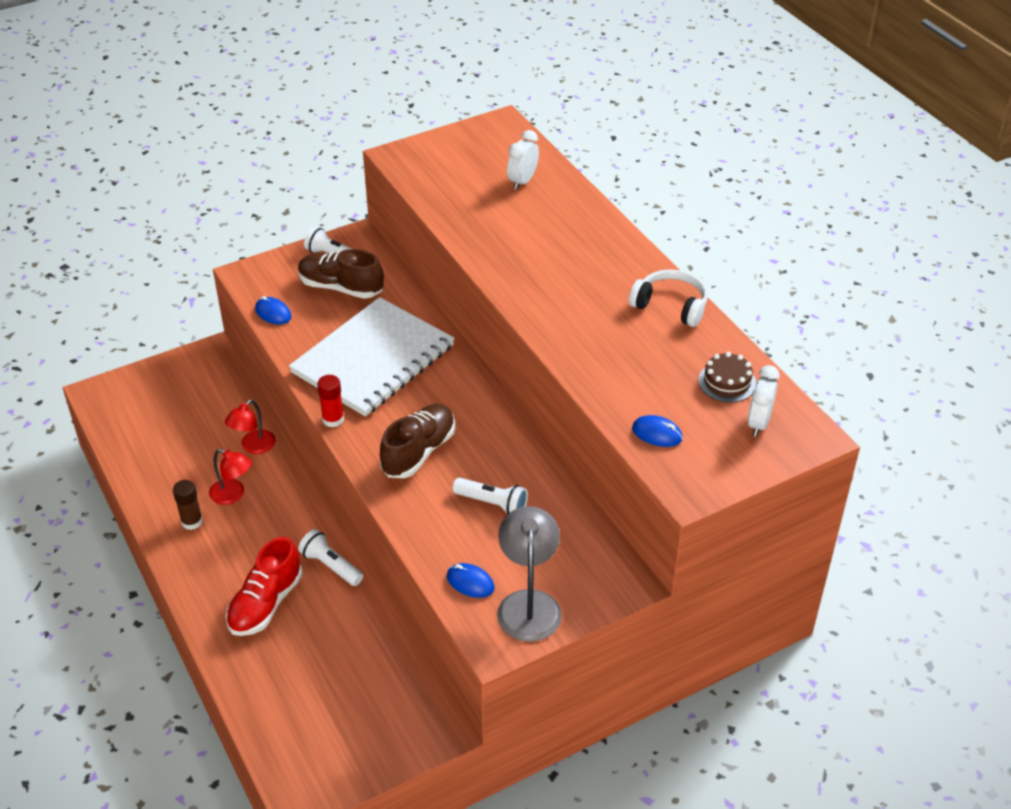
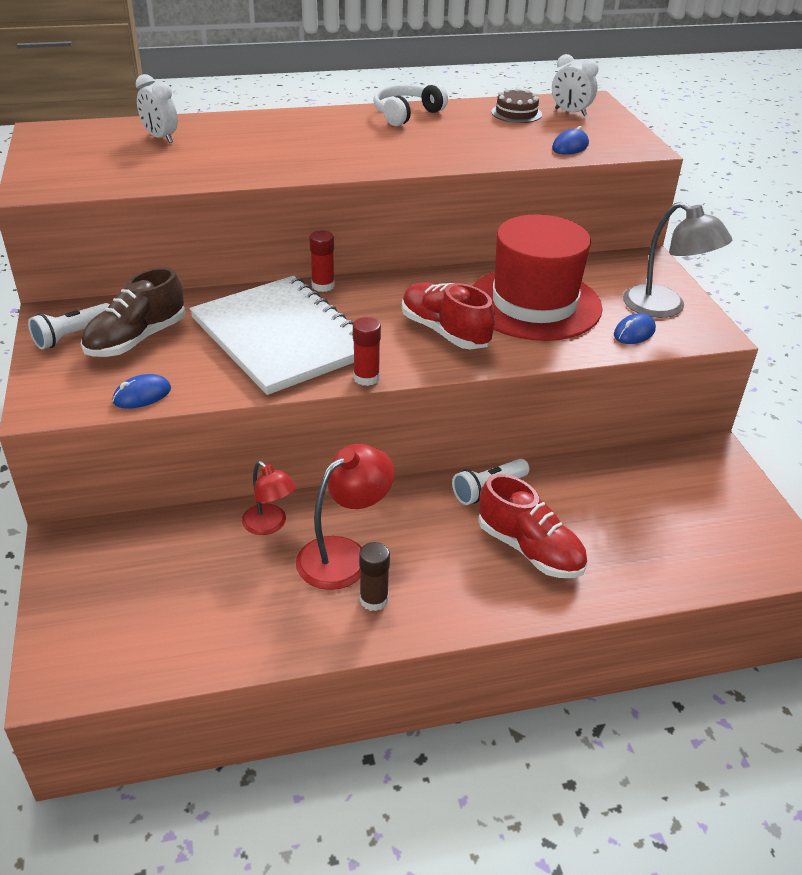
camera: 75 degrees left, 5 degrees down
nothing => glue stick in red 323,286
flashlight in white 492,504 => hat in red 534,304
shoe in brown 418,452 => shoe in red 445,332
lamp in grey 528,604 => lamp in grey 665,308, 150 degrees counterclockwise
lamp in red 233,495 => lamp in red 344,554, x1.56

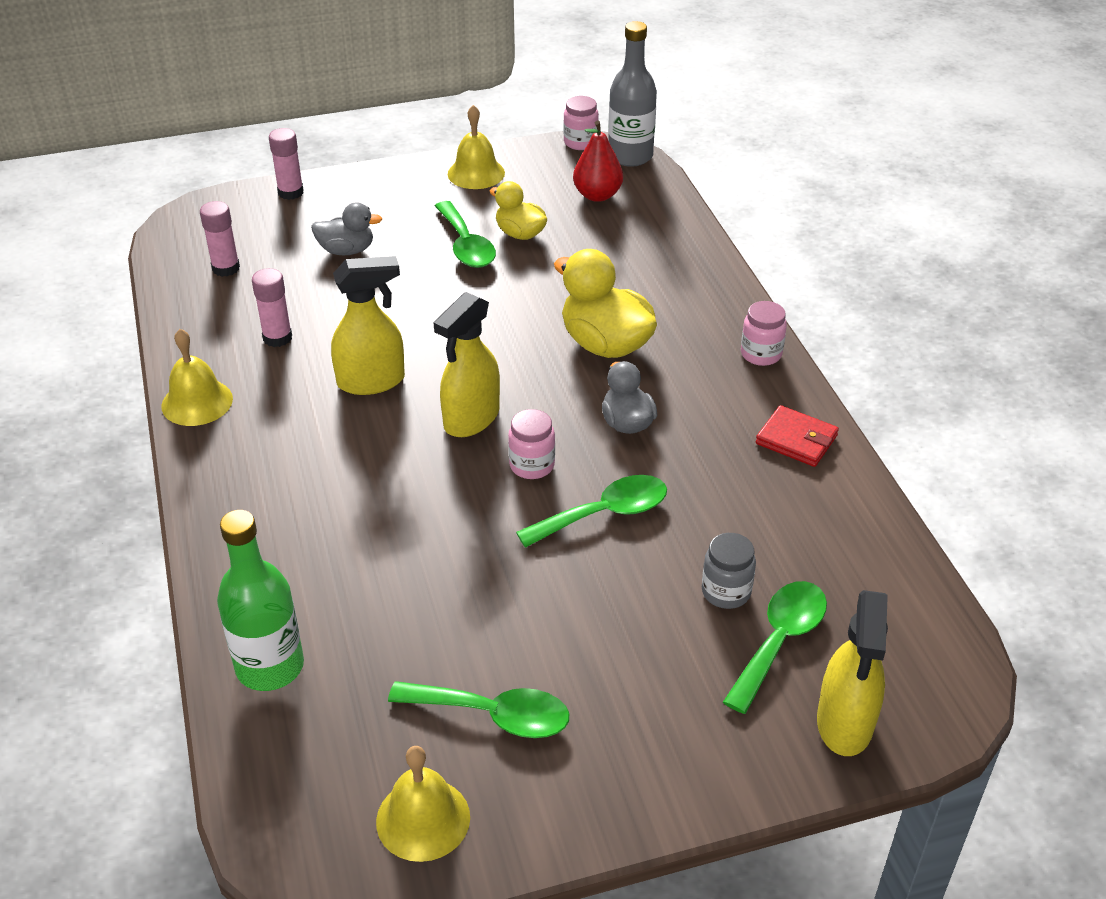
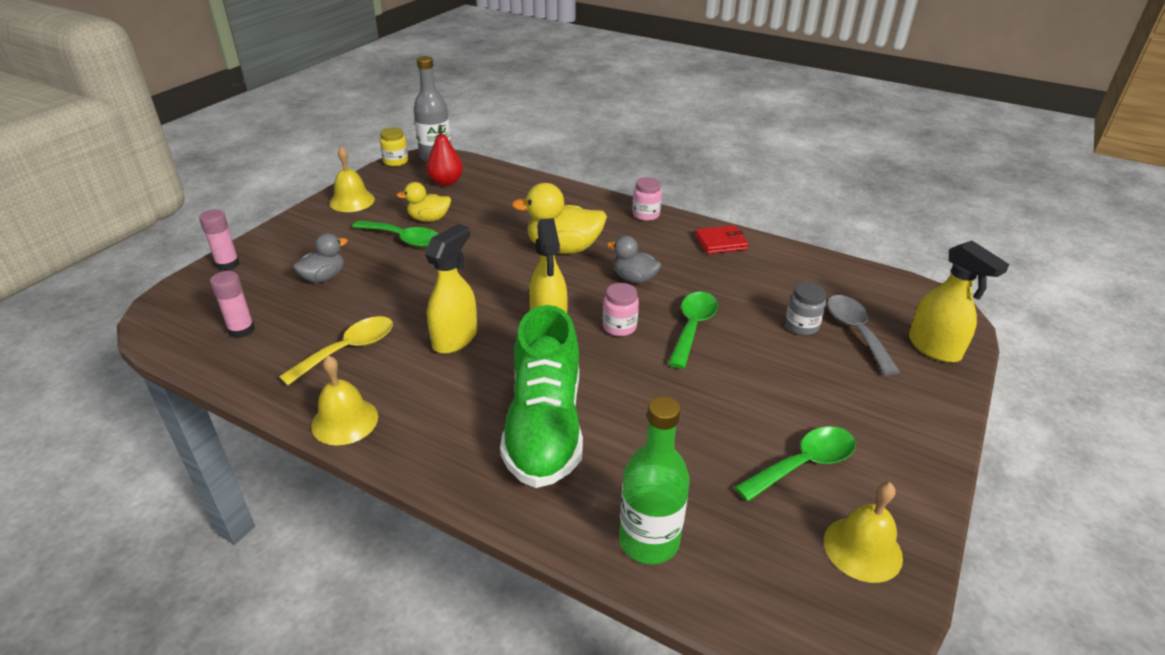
camera: 45 degrees left, 5 degrees down
nothing => shoe in green 544,427
glue stick in pink 277,338 => spoon in yellow 348,350
jar in pink 580,142 => jar in yellow 396,161
spoon in green 779,641 => spoon in grey 856,332

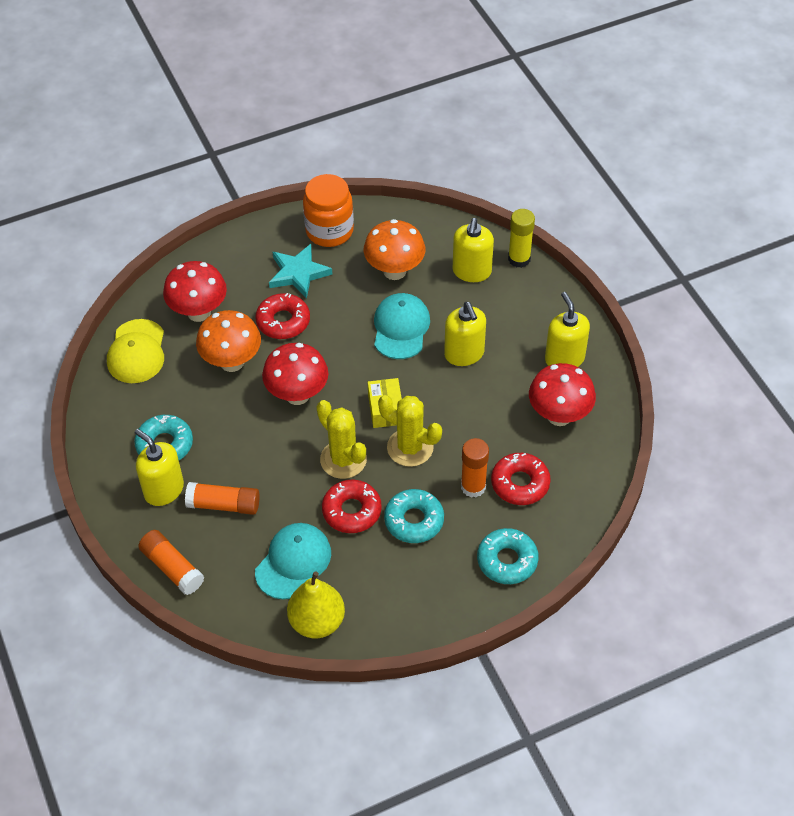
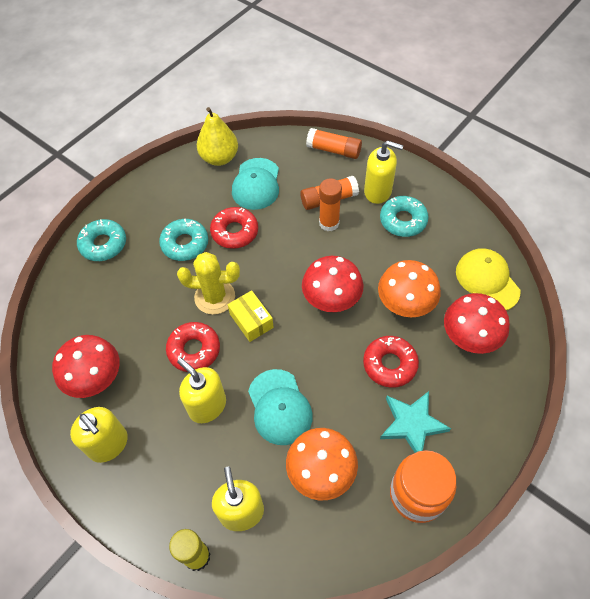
camera: 155 degrees right, 5 degrees up
cactus in yellow 343,459 => nothing
glue stick in orange 473,487 => glue stick in orange 329,223, move
donut in red 520,483 => donut in red 194,350, move

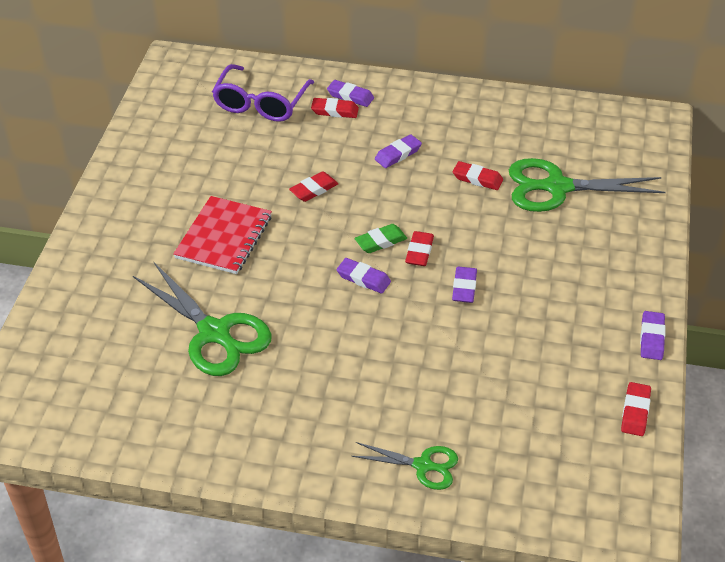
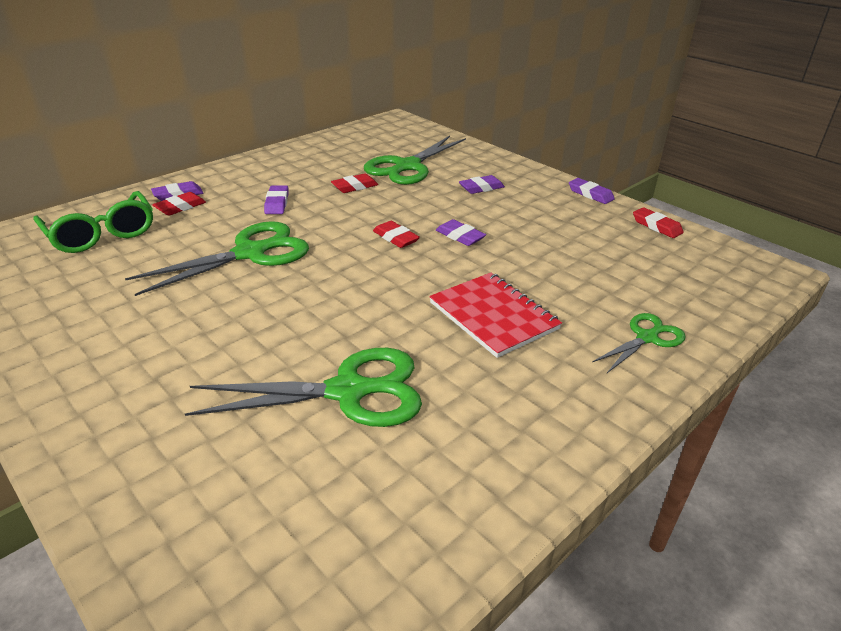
camera: 55 degrees left, 10 degrees down
eraser in green 380,241 => nothing
notebook in red 224,237 => notebook in red 493,316, move
eraser in purple 363,278 => eraser in purple 481,188, move
eraser in red 314,189 => scissors in green 250,253
glasses in purple 261,103 => glasses in green 101,234

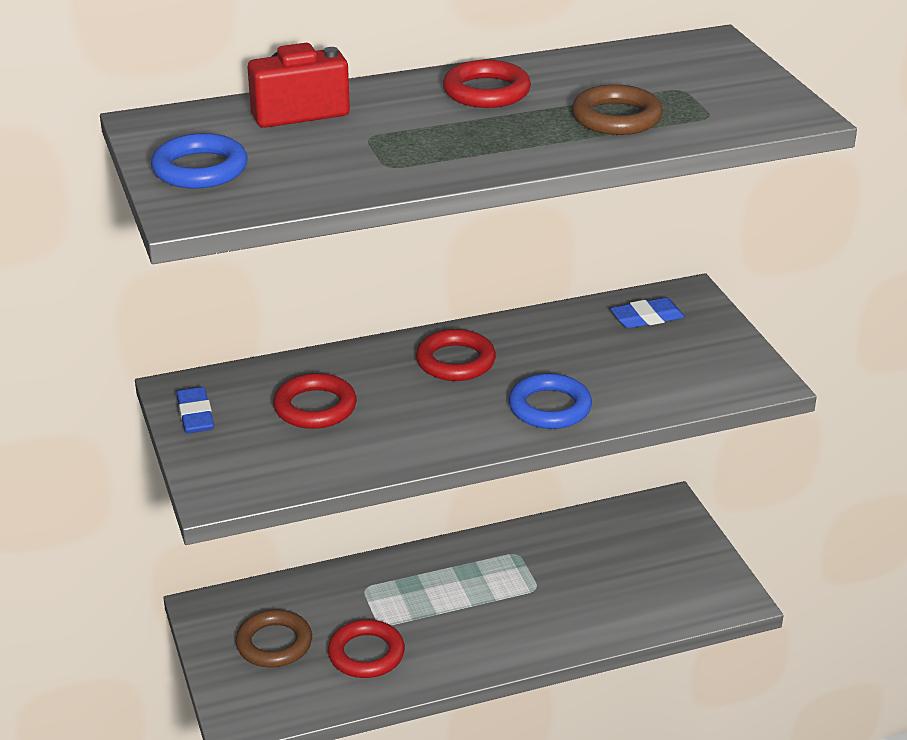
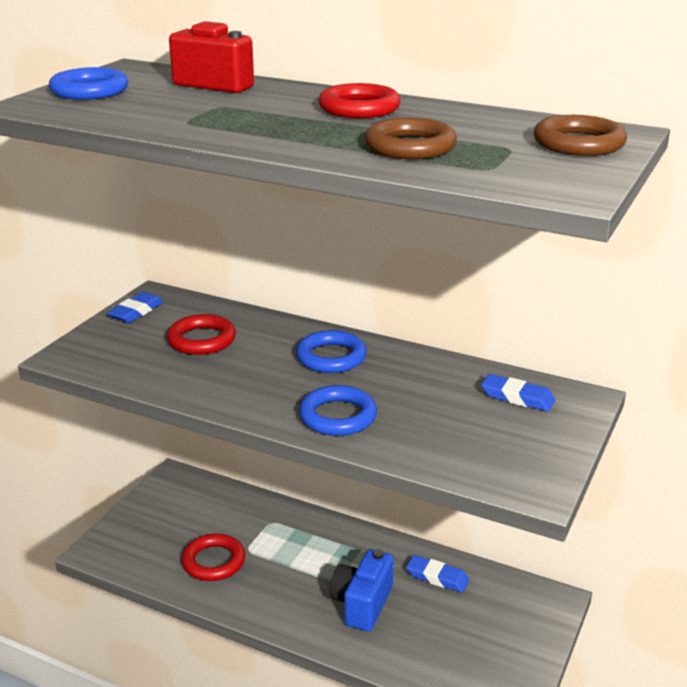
camera: 45 degrees right, 5 degrees down
nothing => camera in blue 362,604
nothing => eraser in blue 437,577
ring in brown 274,643 => ring in brown 578,143, move
ring in red 455,361 => ring in blue 331,357

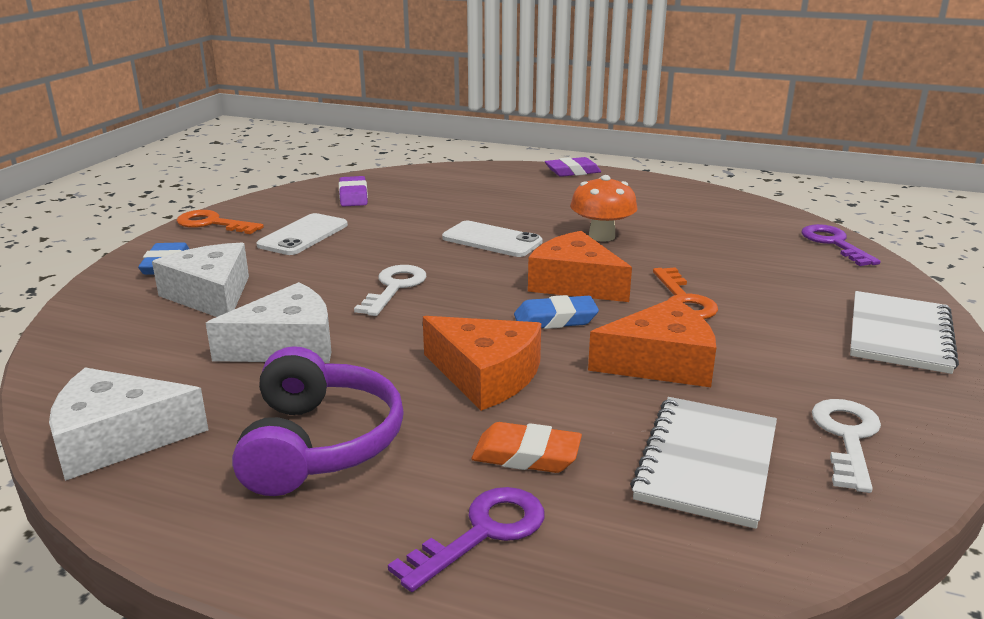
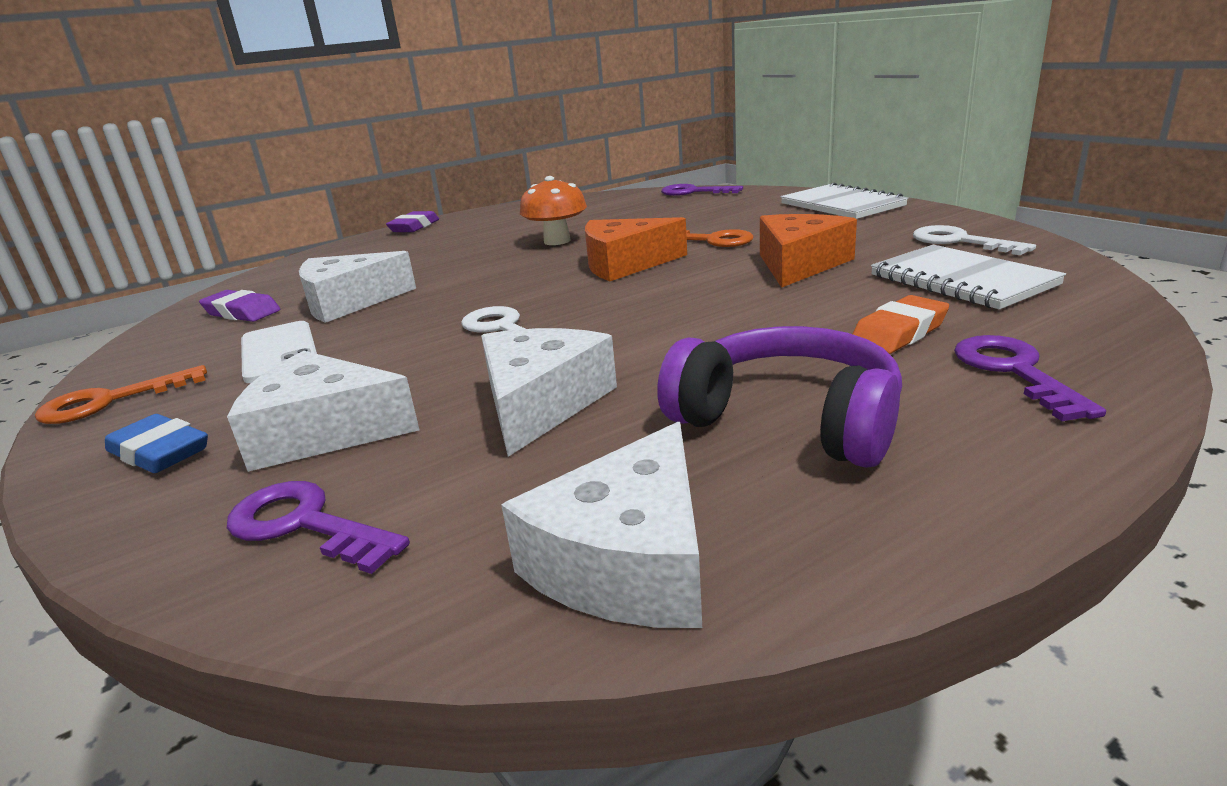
camera: 50 degrees left, 0 degrees up
cheese in orange 486,376 => nothing
phone in white 492,240 => nothing
eraser in blue 555,319 => nothing
nothing => key in purple 304,525
nothing => cheese in white 349,302

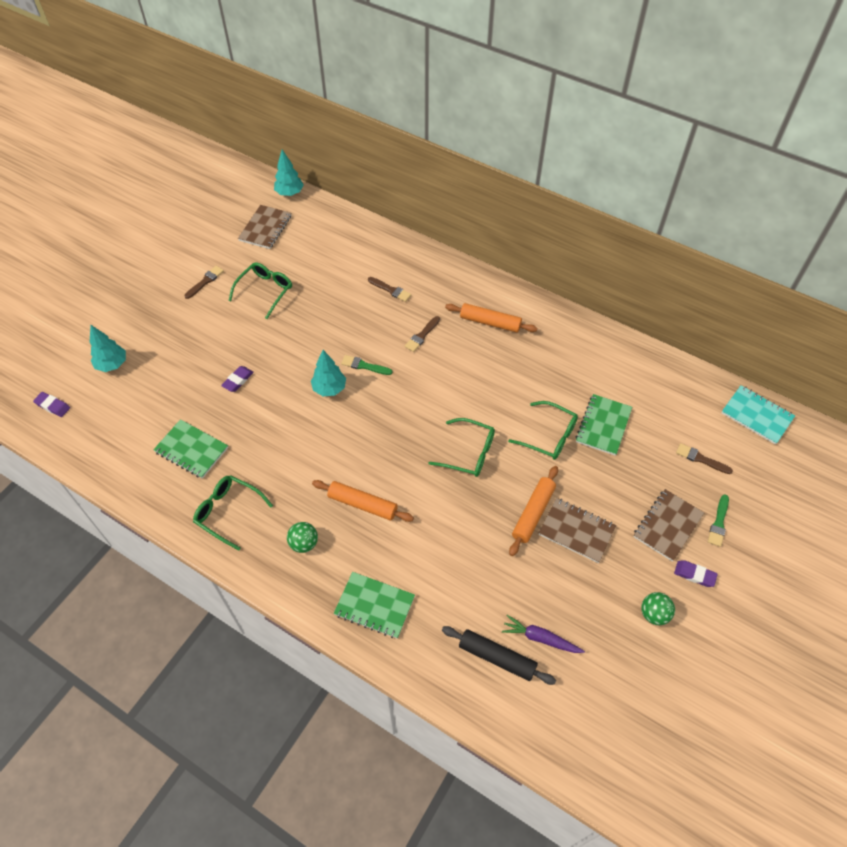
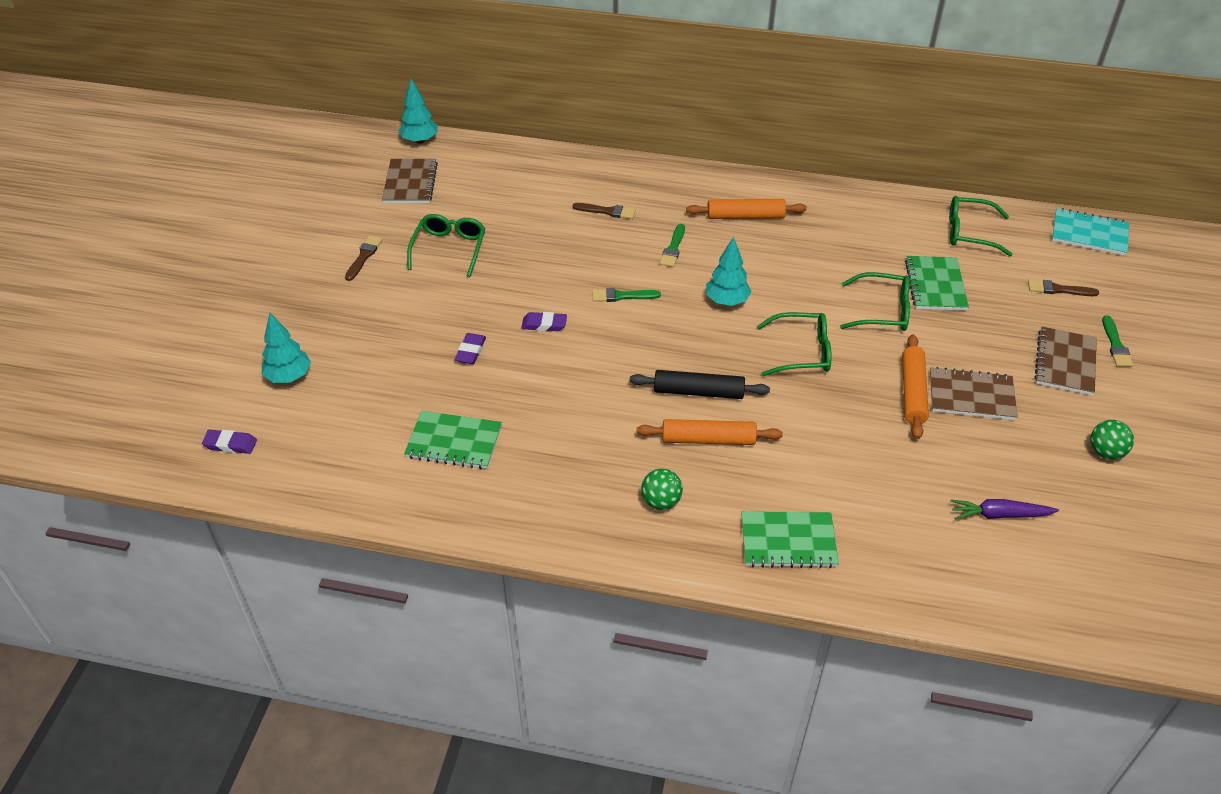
camera: 20 degrees left, 10 degrees down
glasses in green 228,512 => glasses in green 969,233, move
tree in turquoise 329,388 => tree in turquoise 726,301, move
rolling pin in black 497,658 => rolling pin in black 698,392, move
eraser in purple 694,575 => eraser in purple 544,324, move
brush in brown 422,335 => brush in green 673,248

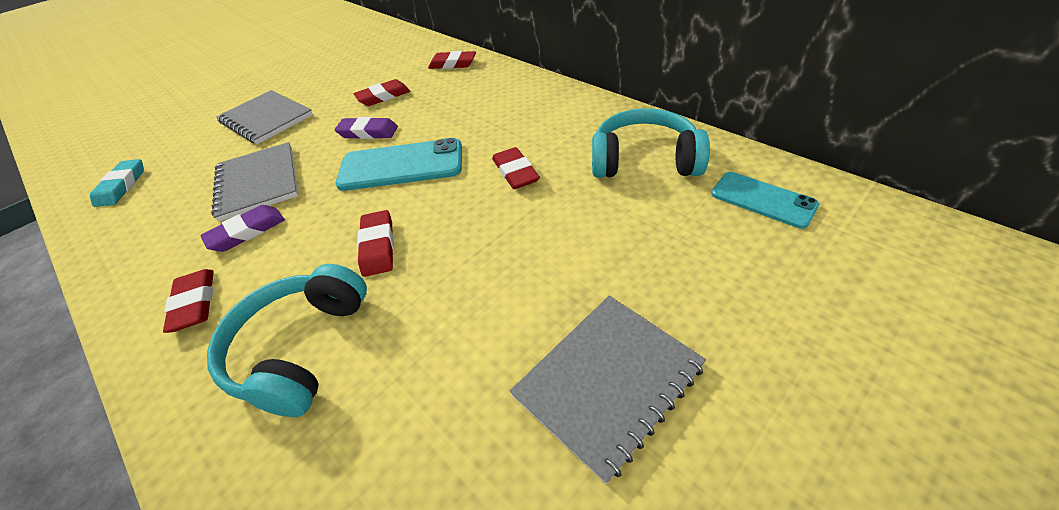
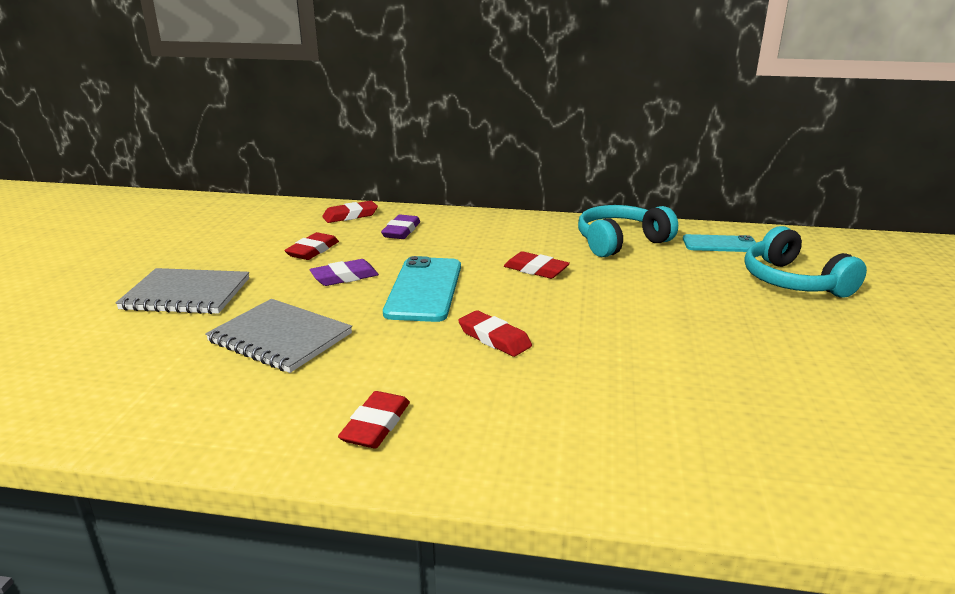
camera: 40 degrees left, 20 degrees down
eraser in turquoise 122,186 => nothing
notebook in grey 608,381 => nothing
eraser in purple 247,232 => eraser in purple 401,231, move
headphones in turquoise 300,348 => headphones in turquoise 793,281, move
eraser in red 194,303 => eraser in red 376,425, 75 degrees clockwise
phone in turquoise 401,165 => phone in turquoise 424,289, 45 degrees counterclockwise

